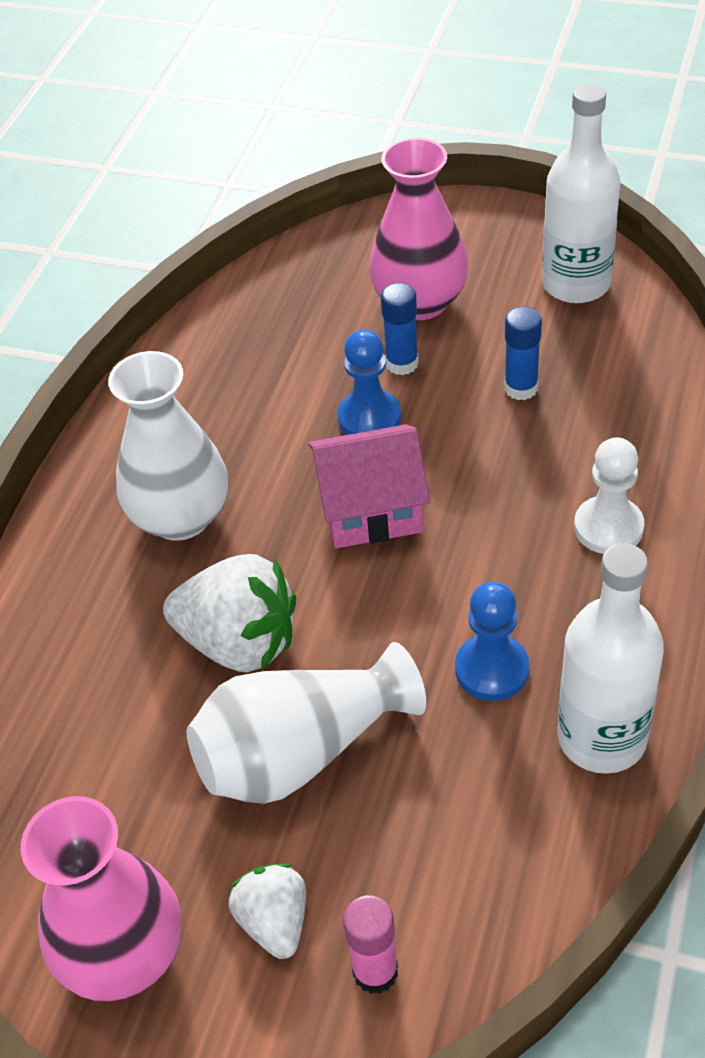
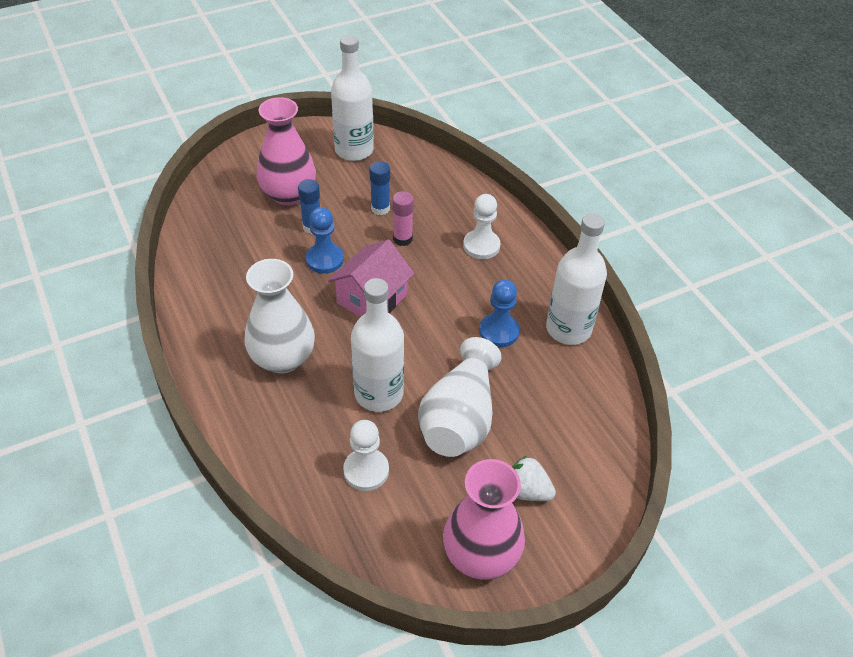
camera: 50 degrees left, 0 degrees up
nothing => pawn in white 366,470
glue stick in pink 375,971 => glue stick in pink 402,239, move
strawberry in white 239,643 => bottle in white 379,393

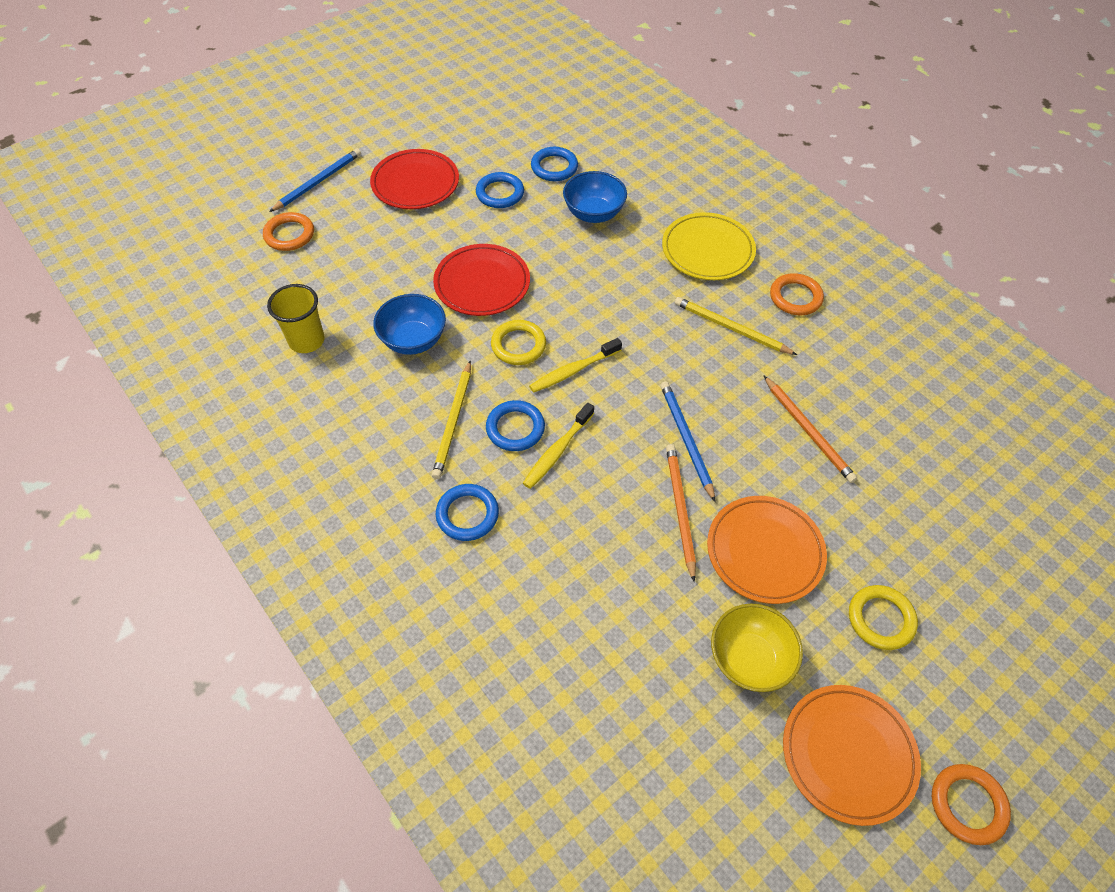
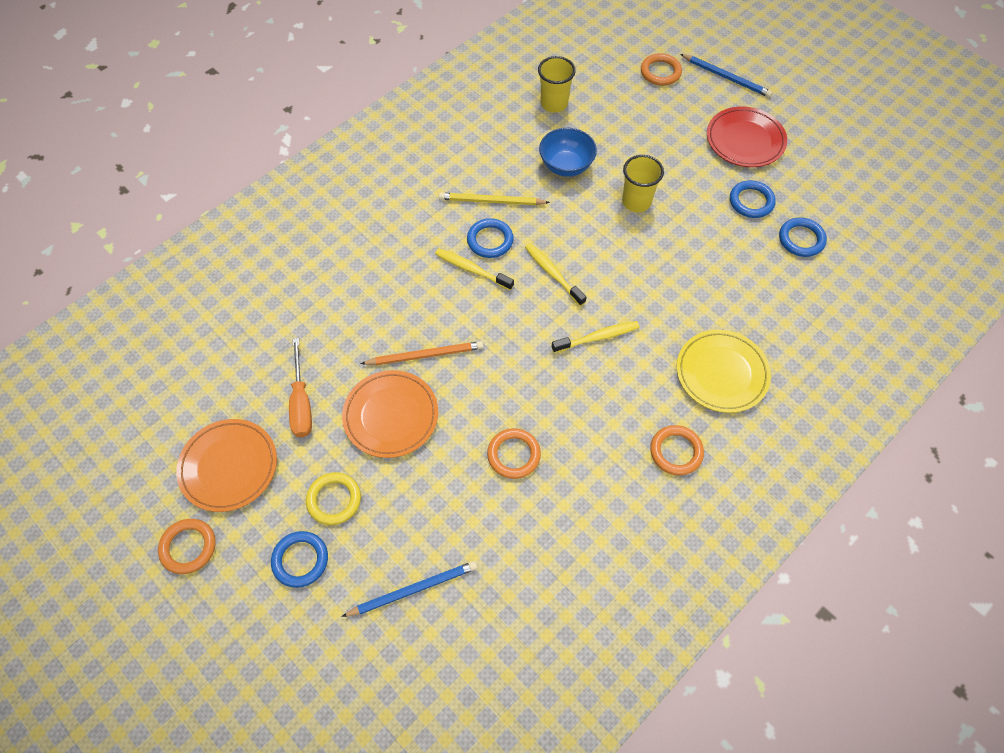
camera: 85 degrees right, 5 degrees up
ring in yellow 518,345 => nothing
bowl in blue 593,214 => nothing
pencil in yellow 731,328 => nothing
nothing => toothbrush in yellow 597,337
ring in blue 467,514 => ring in blue 300,560, move
pencil in blue 686,439 => pencil in blue 413,589, move
plate in red 482,283 => cup in yellow 636,202
bowl in yellow 749,659 => screwdriver in orange 301,403
pencil in orange 808,431 => ring in orange 513,455

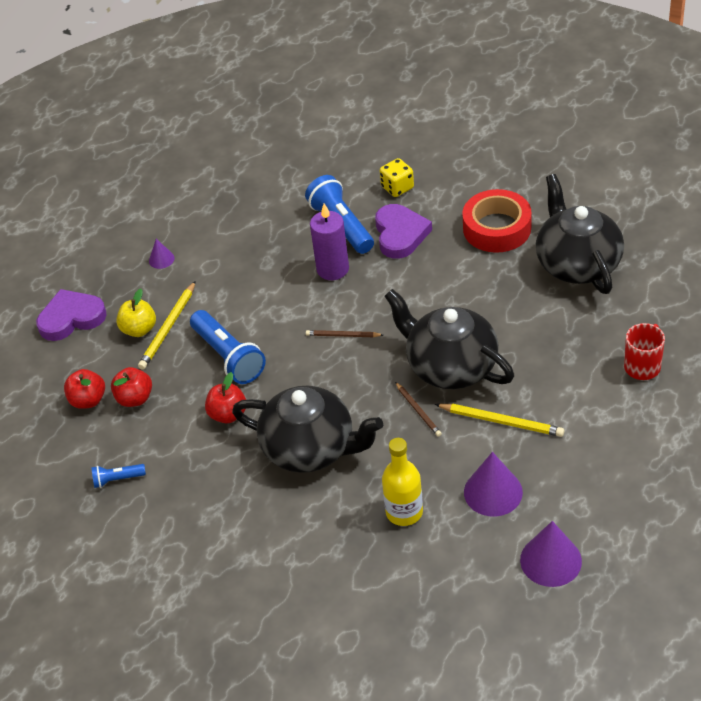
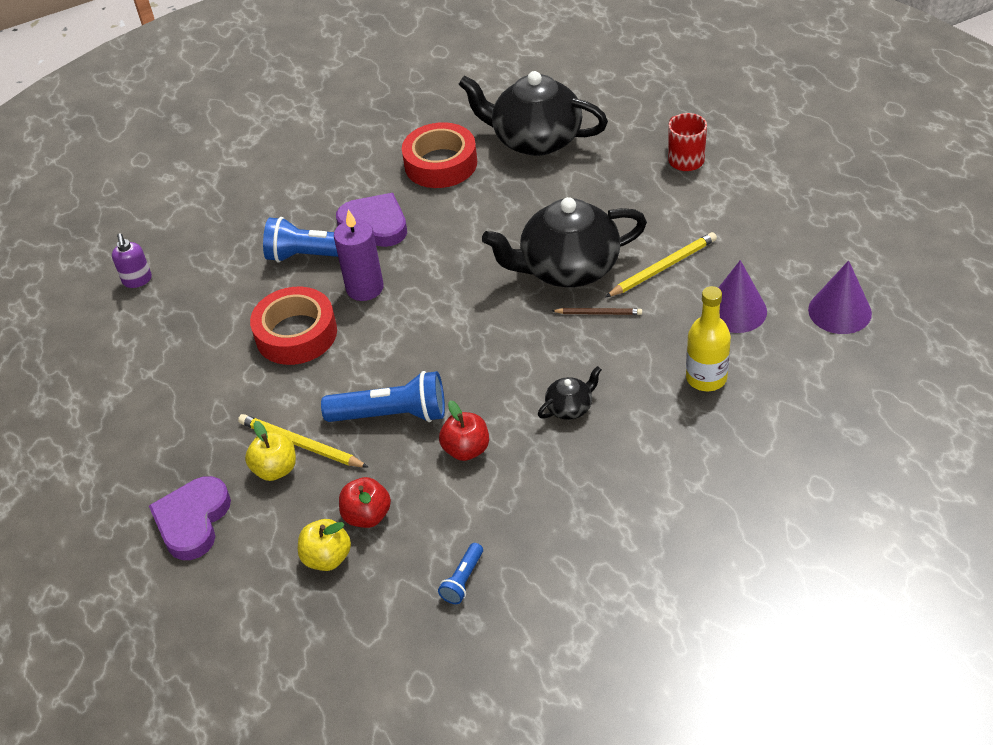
camera: 55 degrees left, 0 degrees up
cone in purple 161,259 => nothing
pencil in brown 343,335 => nothing
dice in yellow 397,188 => nothing
nothing => soap dispenser in purple 137,280
nothing => tape in red 296,334
apple in red 88,400 => apple in yellow 327,558
pencil in yellow 168,328 => pencil in yellow 300,444, 150 degrees clockwise
teapot in black 311,448 => teapot in black 570,407, x0.43

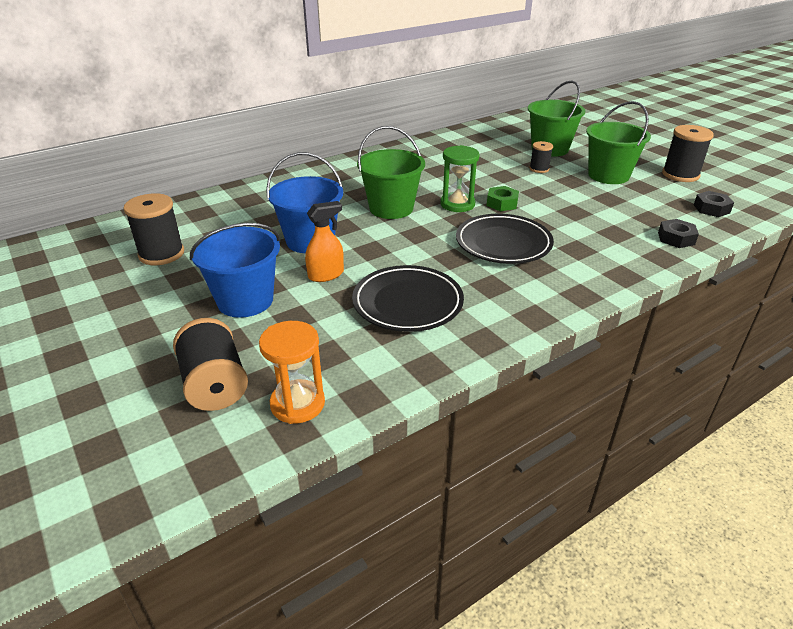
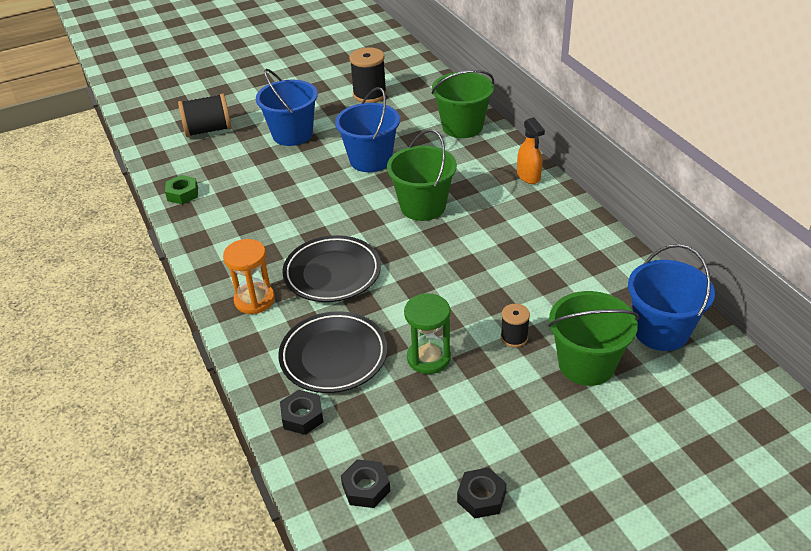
camera: 100 degrees right, 5 degrees up
nothing => bucket in blue 661,331
hourglass in orange 297,404 => hourglass in orange 254,300, move
spray bottle in orange 326,275 => spray bottle in orange 528,176, move
plate in black 407,303 => plate in black 333,356, move
hourglass in green 457,204 => hourglass in green 428,358, move
nut in green 502,203 => nut in green 183,194, move
bucket in green 608,175 => bucket in green 462,127, move
spool in black 680,175 => nut in black 481,497

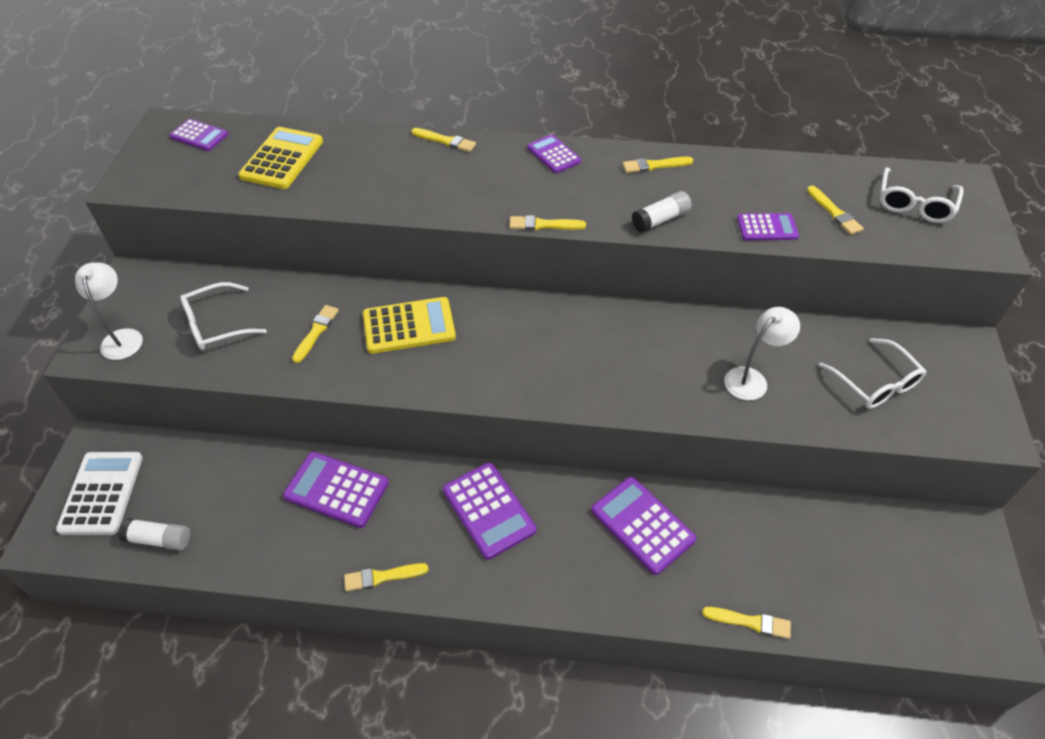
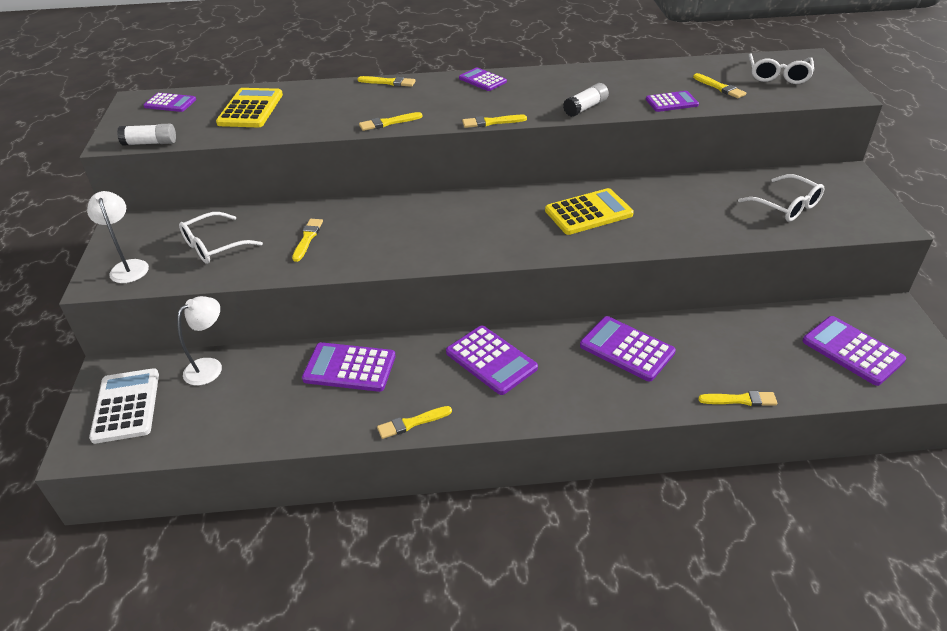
camera: 10 degrees left, 10 degrees down
nothing => calculator in purple 852,351
glue stick in white 159,539 => glue stick in white 150,143, move
calculator in yellow 409,326 => calculator in yellow 588,213, move
brush in yellow 654,165 => brush in yellow 388,123, move
lamp in white 752,378 => lamp in white 210,367, move

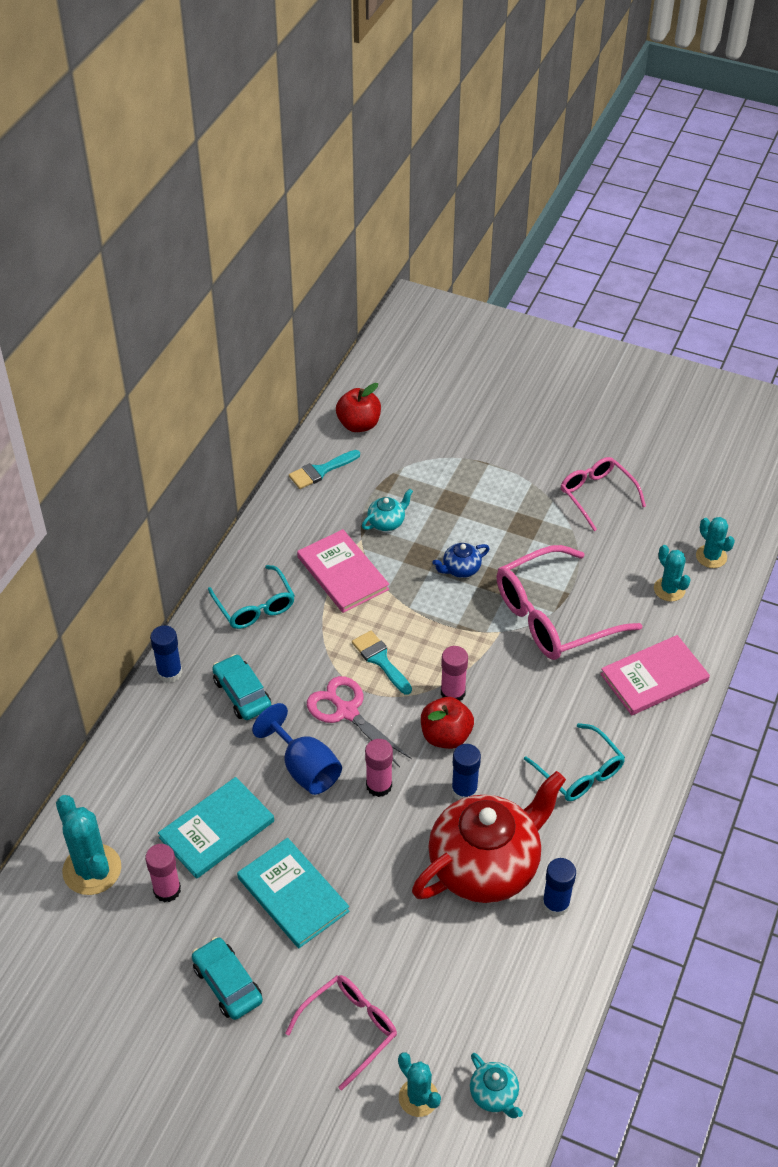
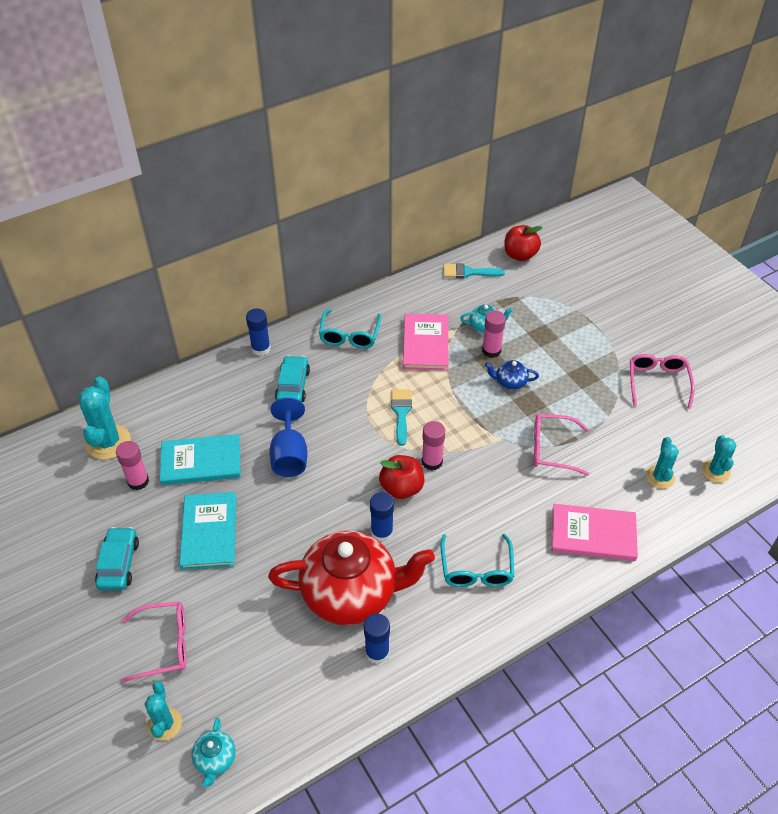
camera: 35 degrees right, 0 degrees up
scissors in pink 347,711 => nothing
glue stick in pink 379,785 => glue stick in pink 491,351, move
glasses in pink 555,616 => glasses in pink 553,449, x0.61

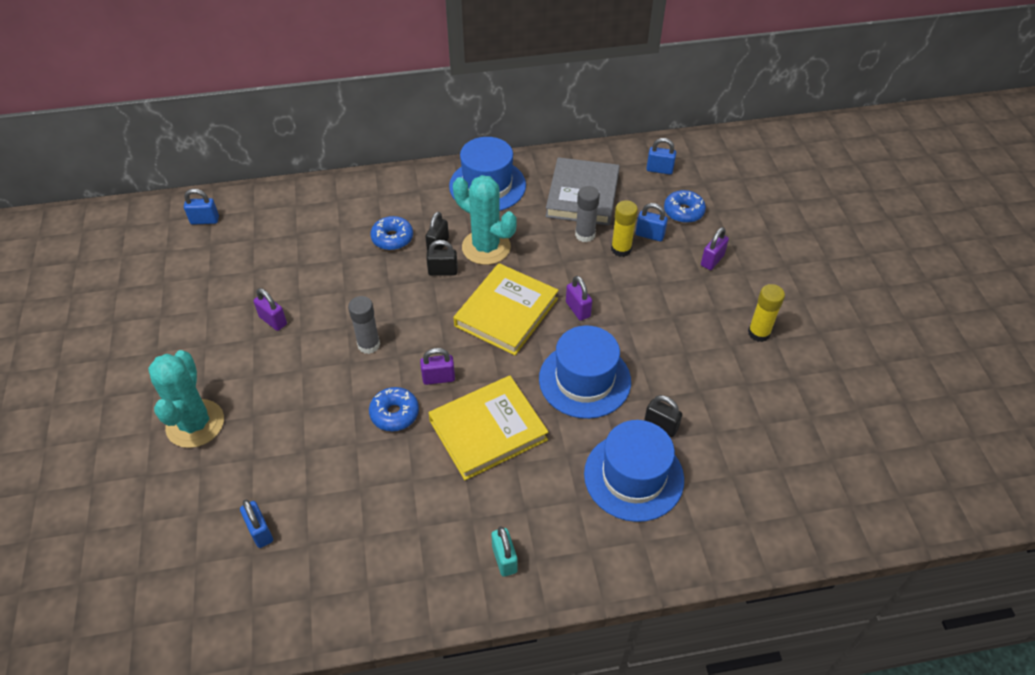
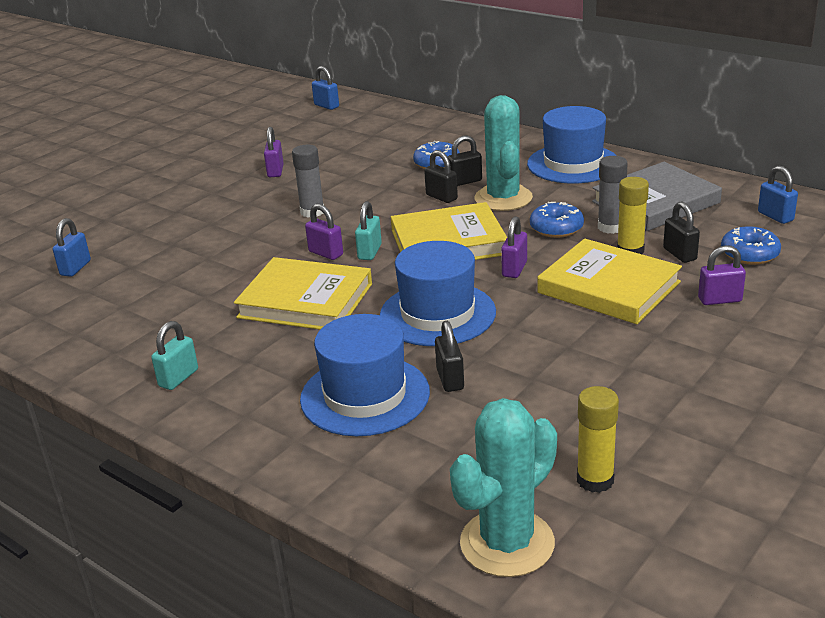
camera: 50 degrees right, 20 degrees down
nothing => padlock in turquoise 369,252
nothing => book in yellow 608,287
cactus in turquoise 195,424 => cactus in turquoise 507,543, move
donut in blue 394,414 => donut in blue 556,228, move
glue stick in yellow 759,333 => glue stick in yellow 595,480, move
padlock in blue 649,235 => padlock in black 679,254

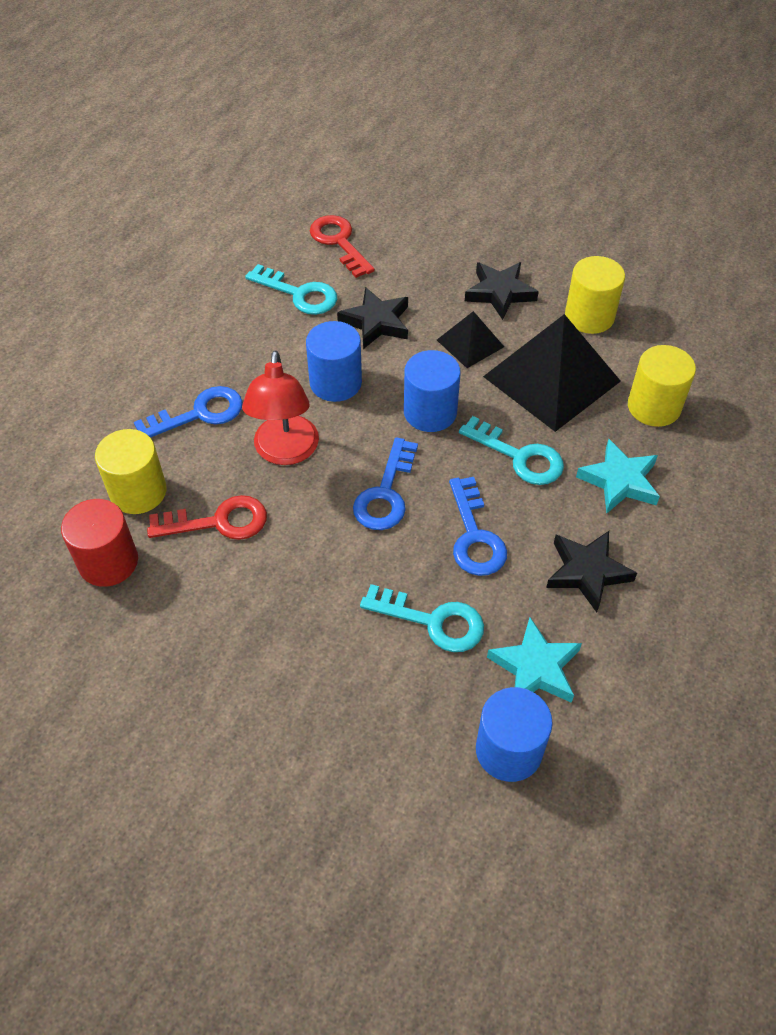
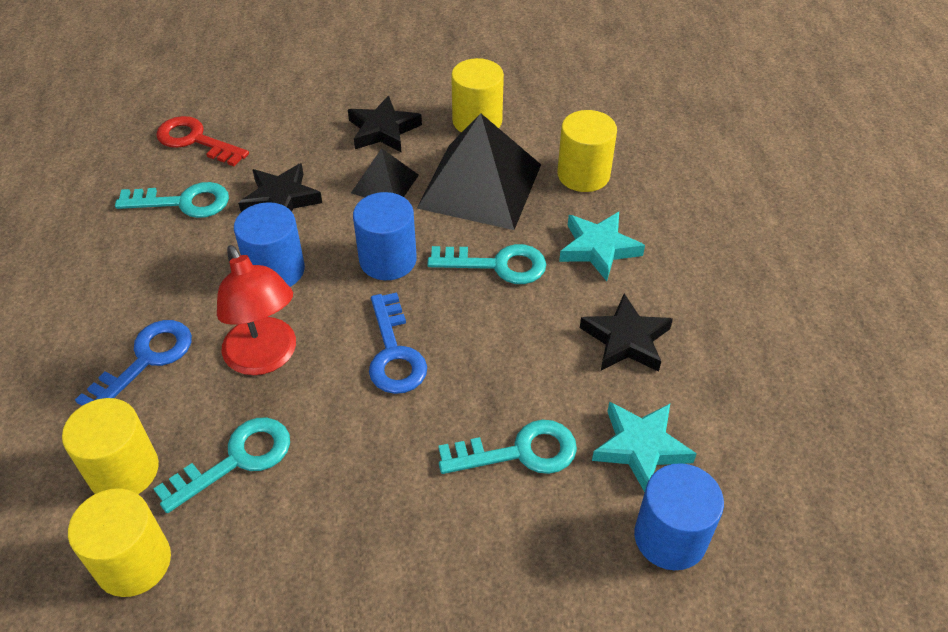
camera: 30 degrees left, 5 degrees down
key in blue 475,536 => nothing
cylinder in red 108,562 => cylinder in yellow 133,562
key in red 218,521 => key in turquoise 236,460

